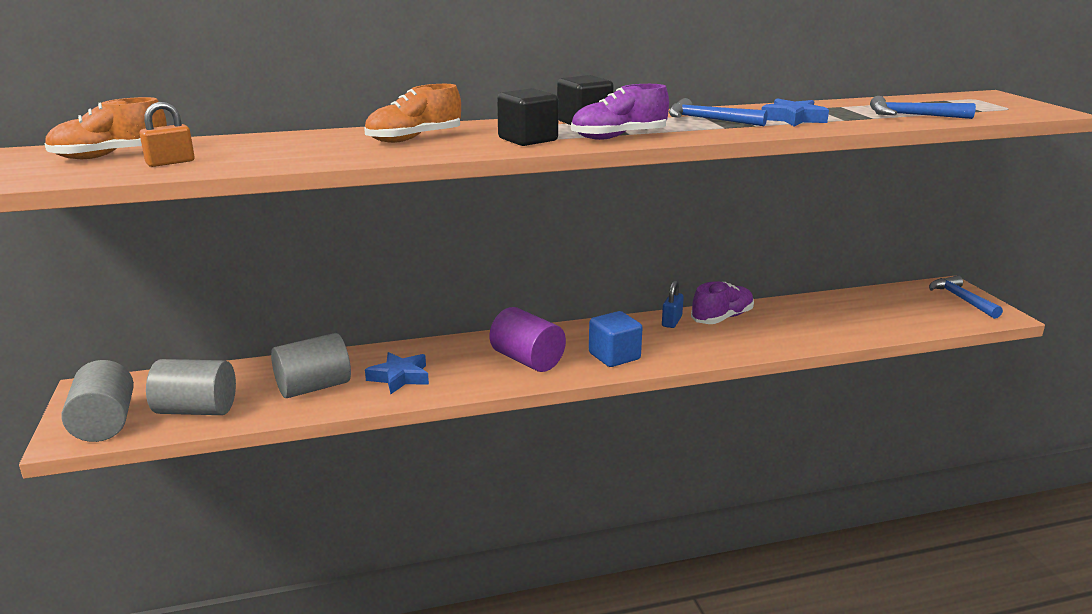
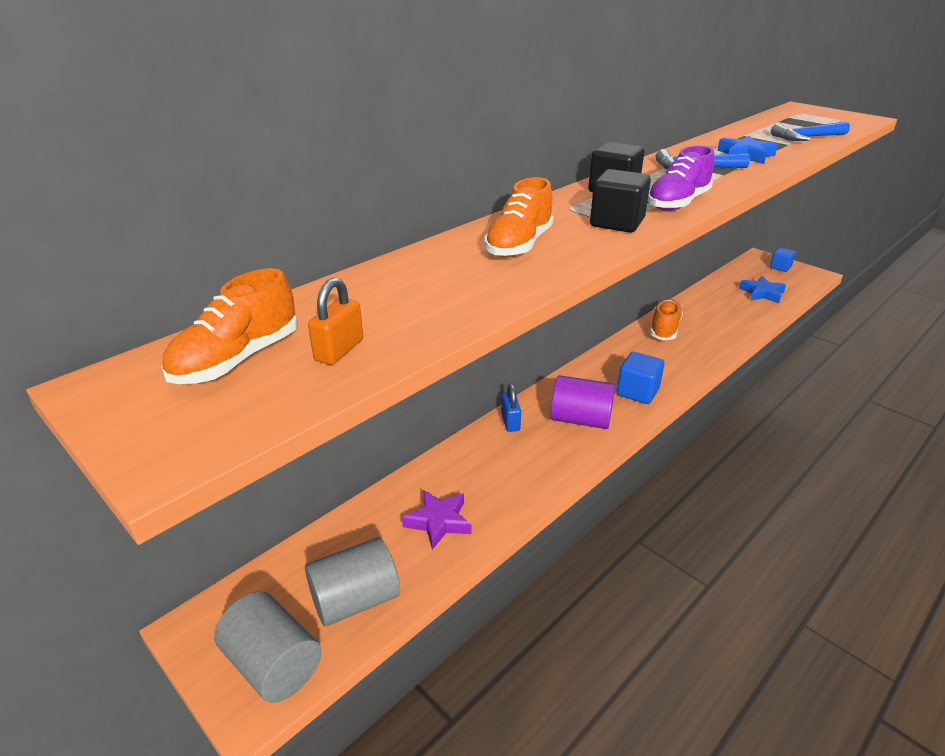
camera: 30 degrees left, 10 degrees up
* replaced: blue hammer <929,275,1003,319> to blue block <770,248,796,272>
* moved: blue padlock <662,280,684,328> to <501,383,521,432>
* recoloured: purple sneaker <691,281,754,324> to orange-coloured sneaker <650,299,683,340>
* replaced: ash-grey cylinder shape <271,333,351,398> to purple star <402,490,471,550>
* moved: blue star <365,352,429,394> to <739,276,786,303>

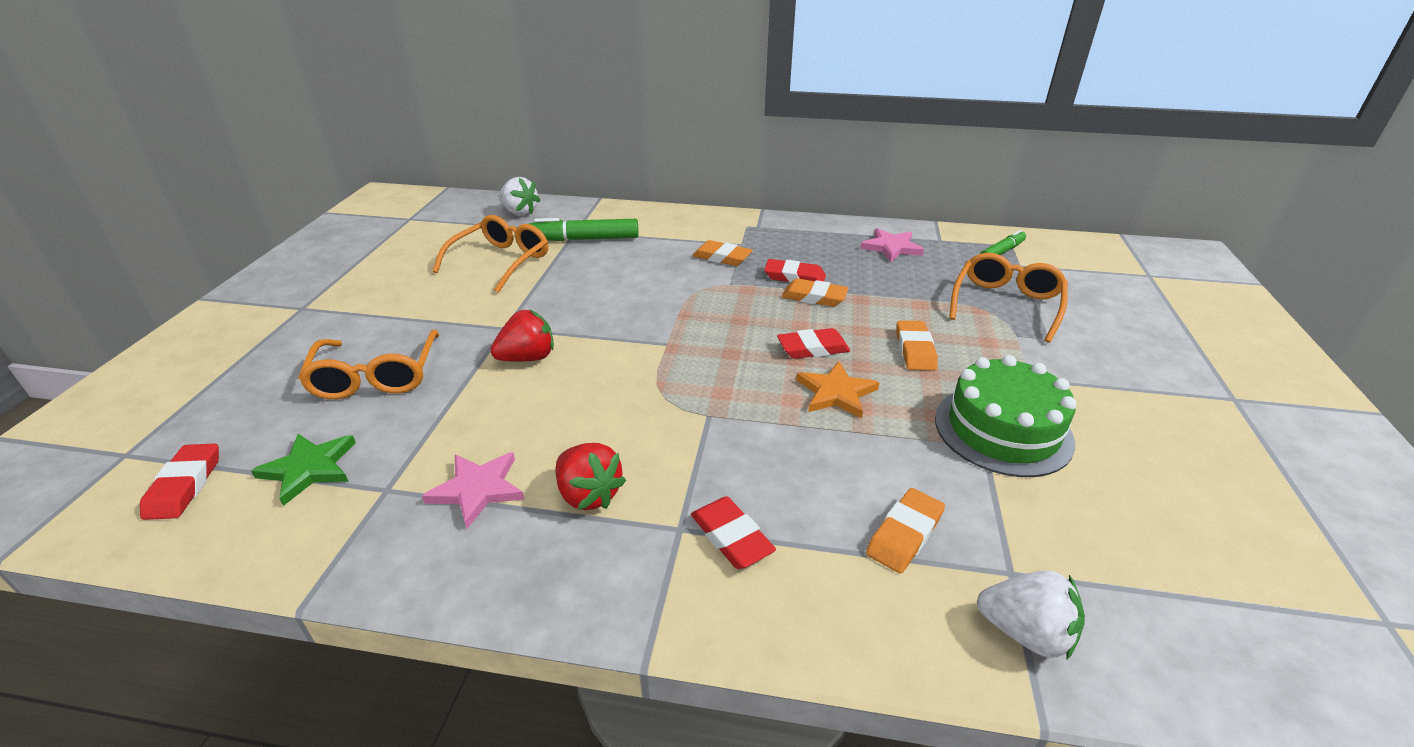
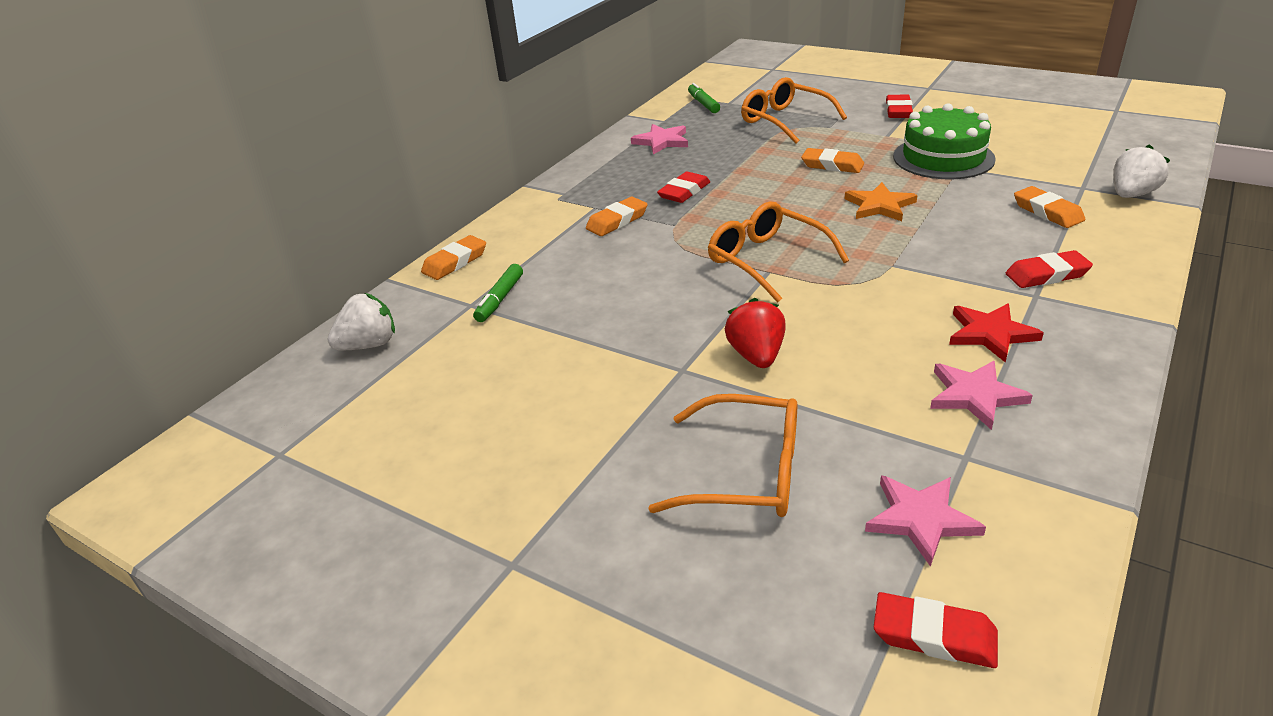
camera: 65 degrees left, 0 degrees up
* moved: orange-coloured spectacles <433,215,548,293> to <708,202,849,302>
* resized: leaf-green marker pen <529,218,639,241> = <473,264,523,322> x0.62
* moved: orange-coloured pencil eraser <782,278,849,307> to <421,235,486,280>
* moved: scarlet pencil eraser <777,328,850,359> to <886,95,913,118>
* recoloured: leaf-green star <251,434,356,506> to pink star <865,475,986,567>
* replaced: scarlet berry <555,443,626,510> to scarlet star <949,304,1044,363>

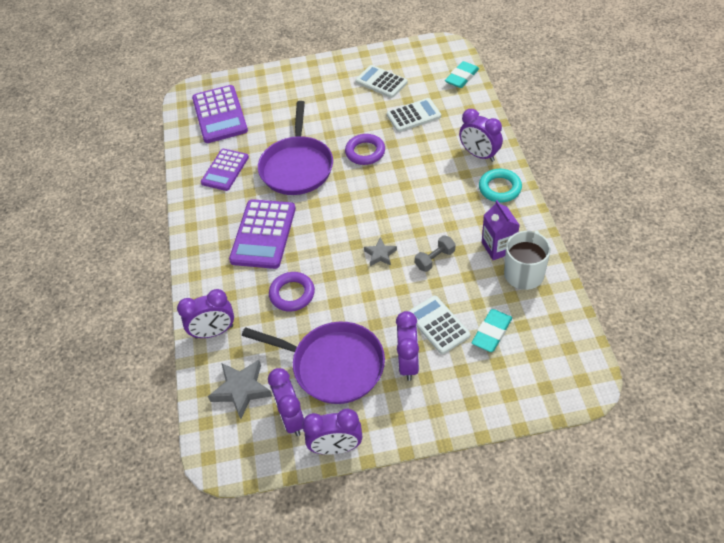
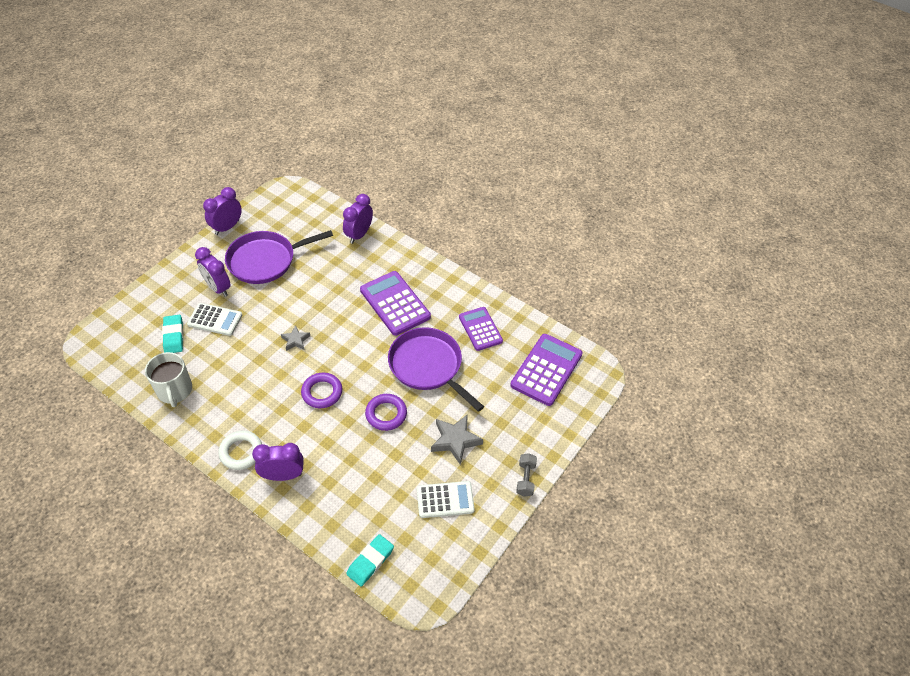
camera: 130 degrees right, 0 degrees up
* turned: turquoise pencil eraser <445,61,479,88> = <346,534,394,587> 45 degrees clockwise
* turned: purple adding machine <192,85,248,143> = <511,334,582,406> 90 degrees clockwise
* removed: snow-white adding machine <387,98,441,132>
* recoloured: turquoise torus <479,169,522,202> to snow-white torus <218,430,262,470>
* removed: purple milk carton <482,200,520,260>
* moved: ash-grey dumbbell <415,235,456,272> to <516,453,537,497>
* moved: purple torus <269,272,315,311> to <301,373,342,408>
* moved: ash-grey star <208,360,272,419> to <431,414,483,465>
* removed: purple clock <268,368,304,436>

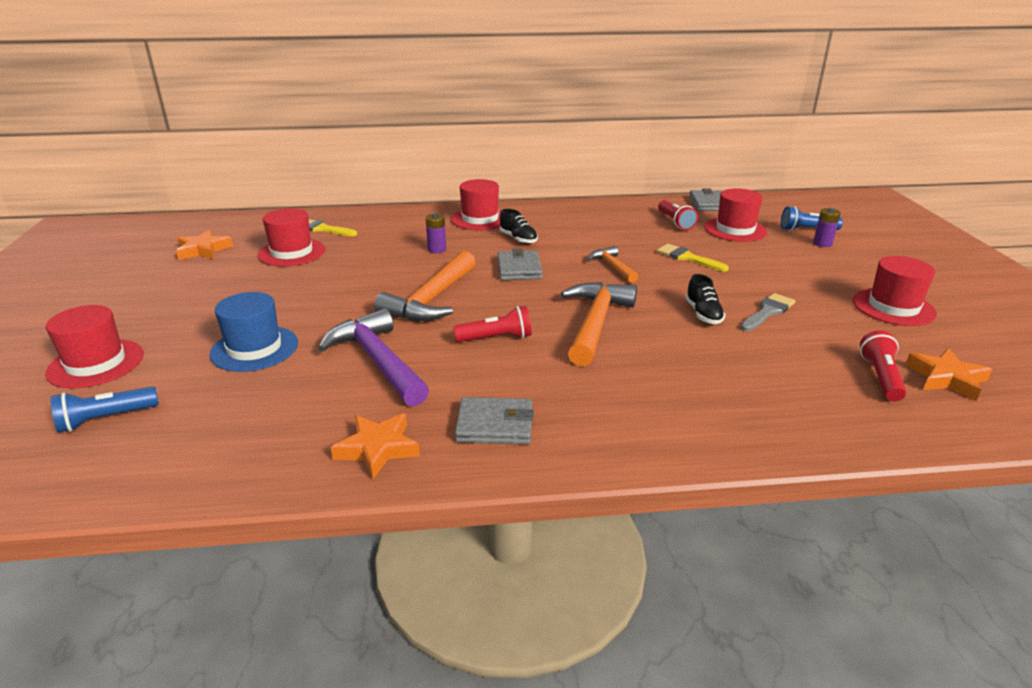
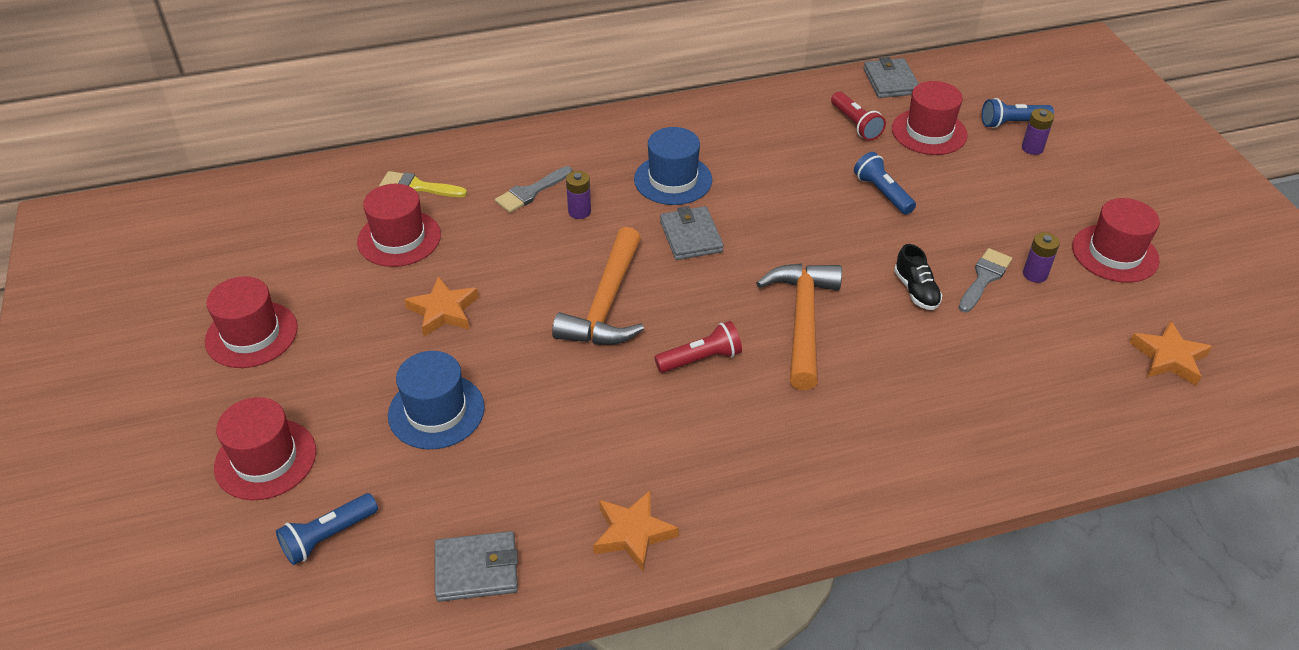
camera: 10 degrees left, 15 degrees up
* moved: scarlet tall hat <451,179,502,230> to <205,276,298,368>
* replaced: ebony sneaker <500,209,538,244> to blue tall hat <634,127,712,205>
* moved: orange-coloured star <176,230,233,260> to <404,276,478,336>
* replaced: golden paint brush <657,244,729,271> to blue flashlight <854,152,916,215>
* removed: orange-coloured hammer <588,246,638,283>
* removed: purple hammer <318,308,429,406>
* removed: scarlet flashlight <860,330,906,401>
* moved: ash-grey wallet <455,397,534,444> to <435,531,518,602>
* added: ash-grey paint brush <495,166,572,213>
* added: purple battery <1023,232,1060,283>

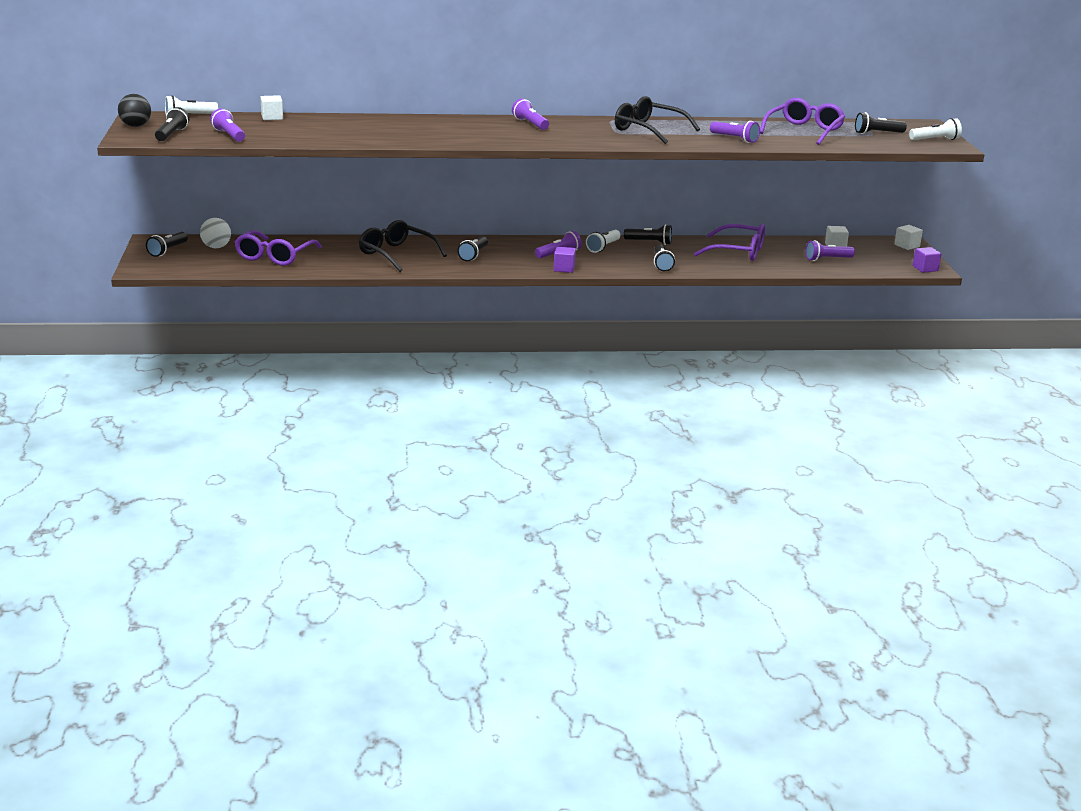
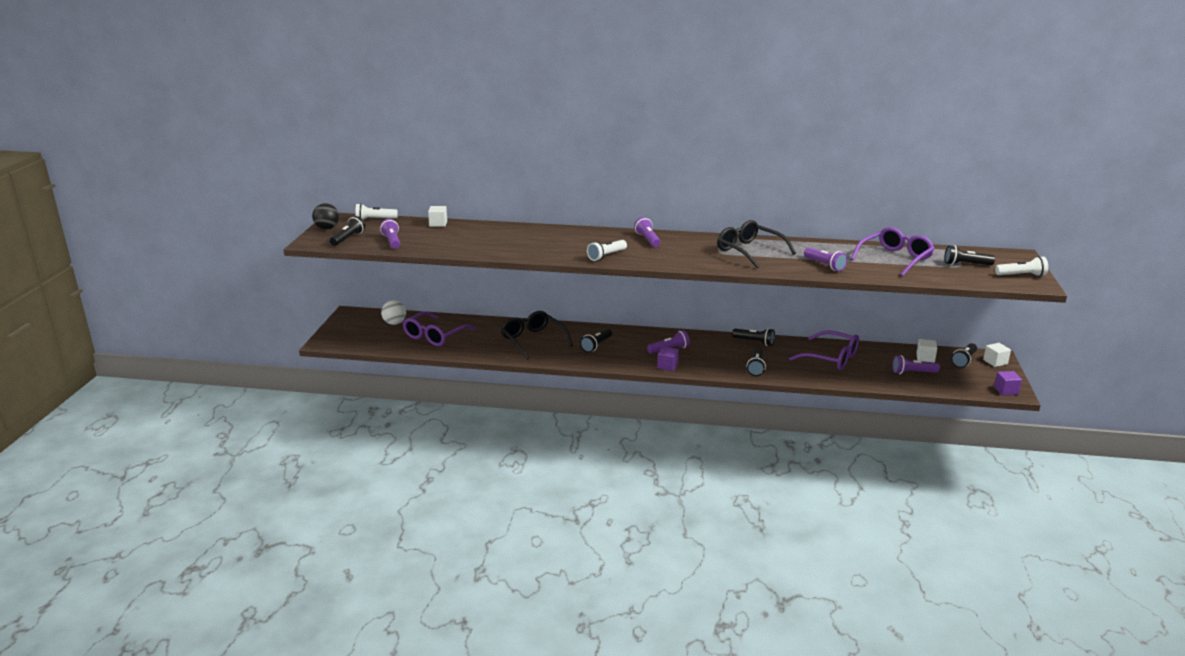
camera: 15 degrees right, 0 degrees up
* moved: snow-white flashlight <586,230,620,253> to <587,240,627,261>
* moved: ebony flashlight <146,232,188,257> to <951,343,977,368>

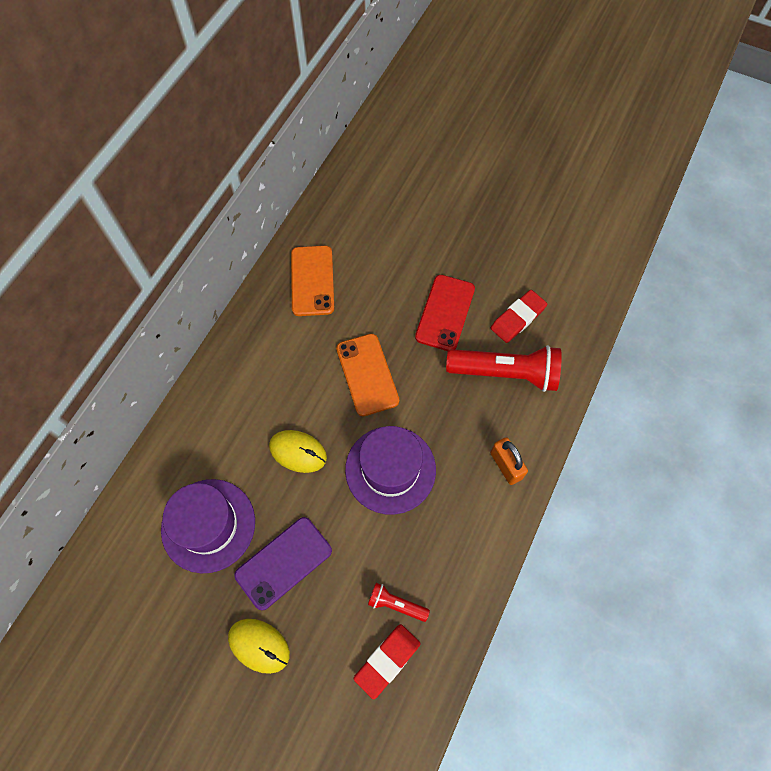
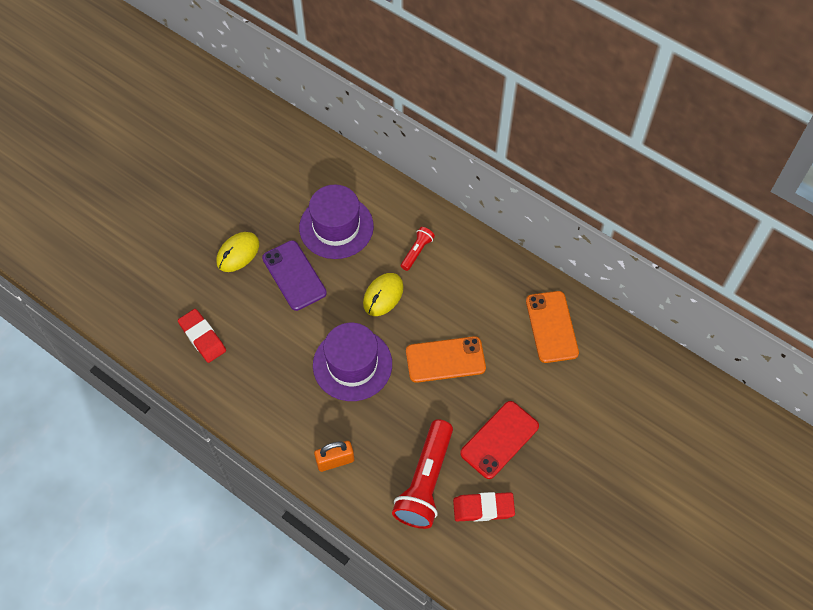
camera: 100 degrees right, 5 degrees down
* turned: orange-coloured smartphone <291,246,334,316> = <526,291,579,363> 75 degrees clockwise
* turned: scarlet smartphone <415,275,475,351> = <460,401,539,479> 75 degrees counterclockwise
* turned: scarlet pencil eraser <491,290,547,343> = <453,492,515,522> 60 degrees counterclockwise
* moved: scarlet flashlight <368,583,430,622> to <401,227,435,271>

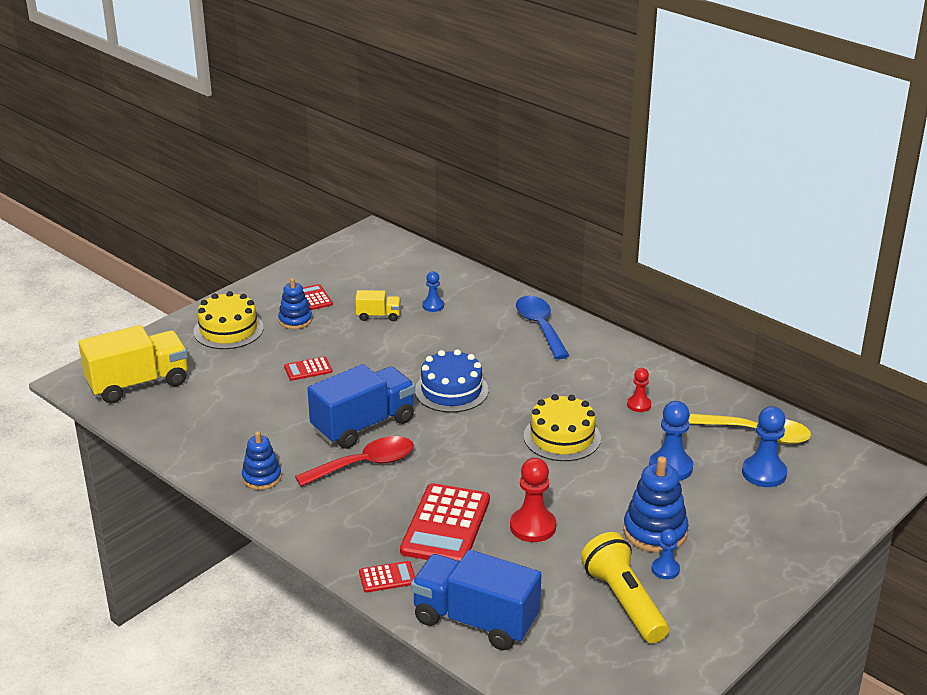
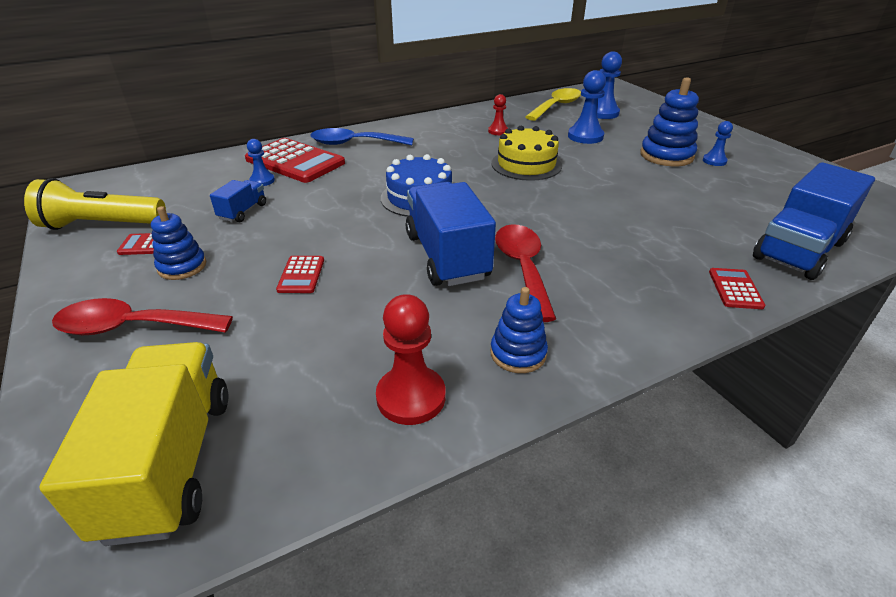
camera: 70 degrees left, 5 degrees up
* recoloured: golden lorry <355,290,401,321> to blue lorry <210,180,266,222>
* replaced: golden cake <194,291,264,349> to scarlet spoon <52,298,233,335>
* moved: scarlet game pawn <510,458,556,542> to <376,294,446,425>
* moved: scarlet adding machine <400,483,490,561> to <245,138,345,183>
* moved: golden flashlight <581,532,669,643> to <24,178,166,230>

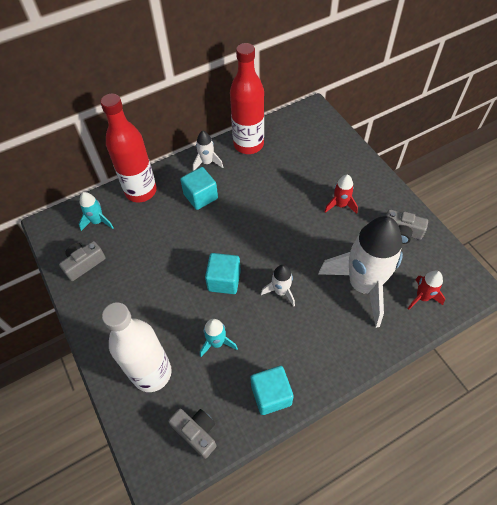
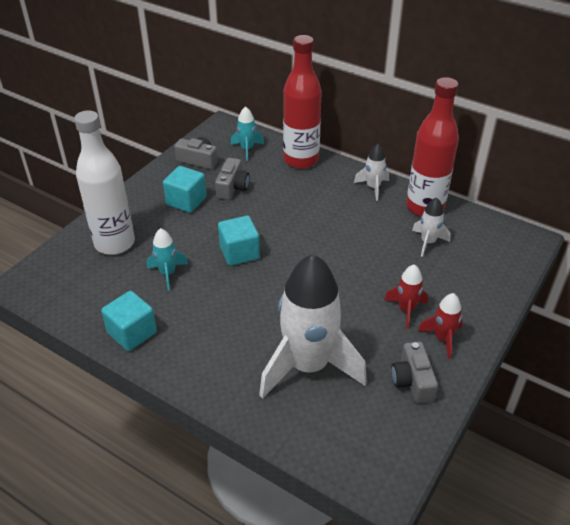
camera: 60 degrees right, 15 degrees down
* moved: turquoise block <180,167,218,210> to <163,166,206,213>
* moved: snow-white rocket <261,265,295,307> to <412,197,451,257>
* moved: scarlet rocket <407,270,445,310> to <418,293,463,359>
* moved: ash-grey compact camera <168,409,217,459> to <215,158,250,200>

